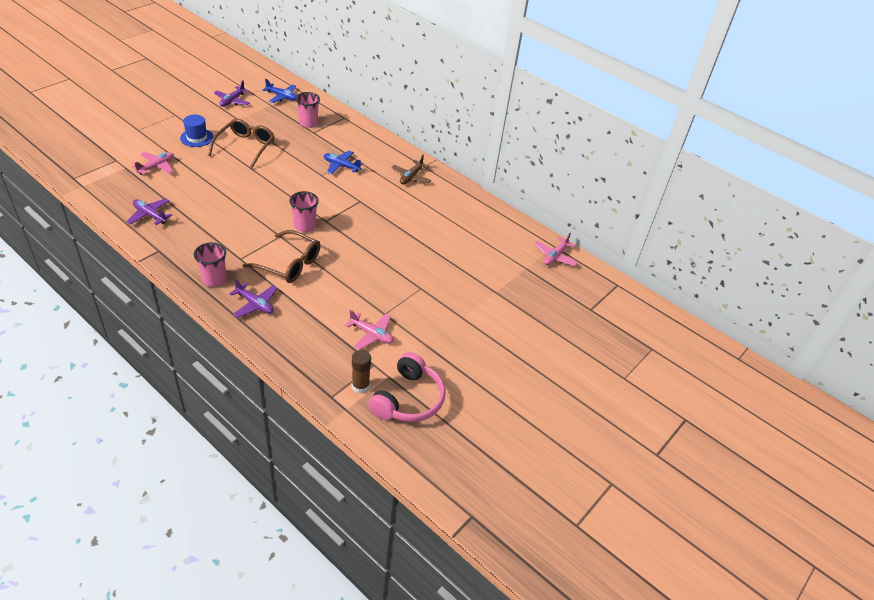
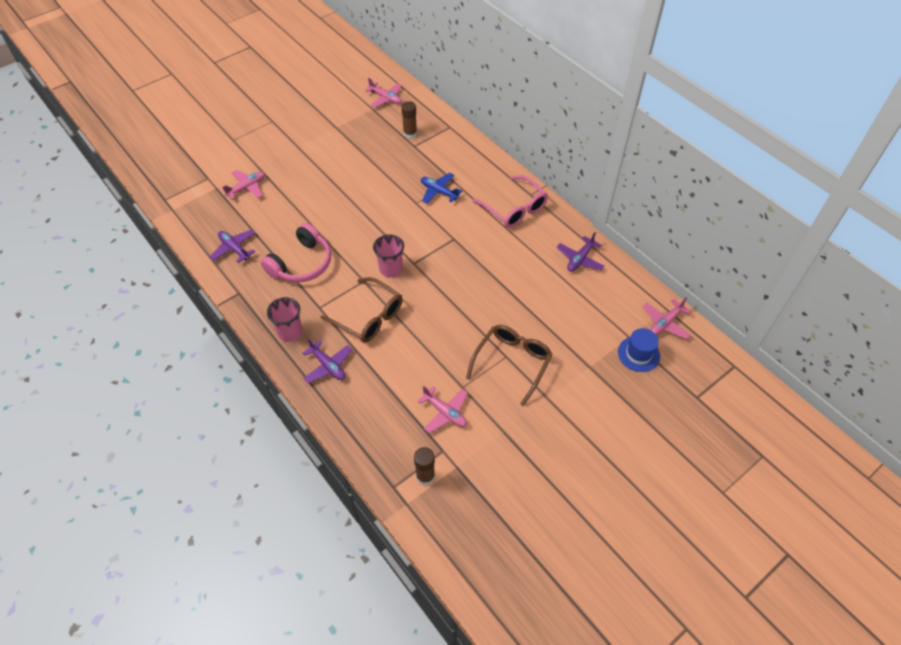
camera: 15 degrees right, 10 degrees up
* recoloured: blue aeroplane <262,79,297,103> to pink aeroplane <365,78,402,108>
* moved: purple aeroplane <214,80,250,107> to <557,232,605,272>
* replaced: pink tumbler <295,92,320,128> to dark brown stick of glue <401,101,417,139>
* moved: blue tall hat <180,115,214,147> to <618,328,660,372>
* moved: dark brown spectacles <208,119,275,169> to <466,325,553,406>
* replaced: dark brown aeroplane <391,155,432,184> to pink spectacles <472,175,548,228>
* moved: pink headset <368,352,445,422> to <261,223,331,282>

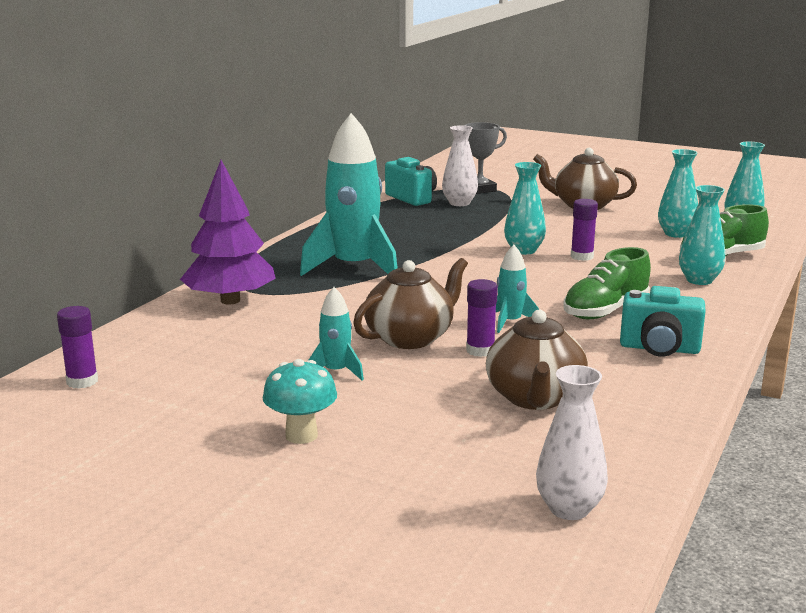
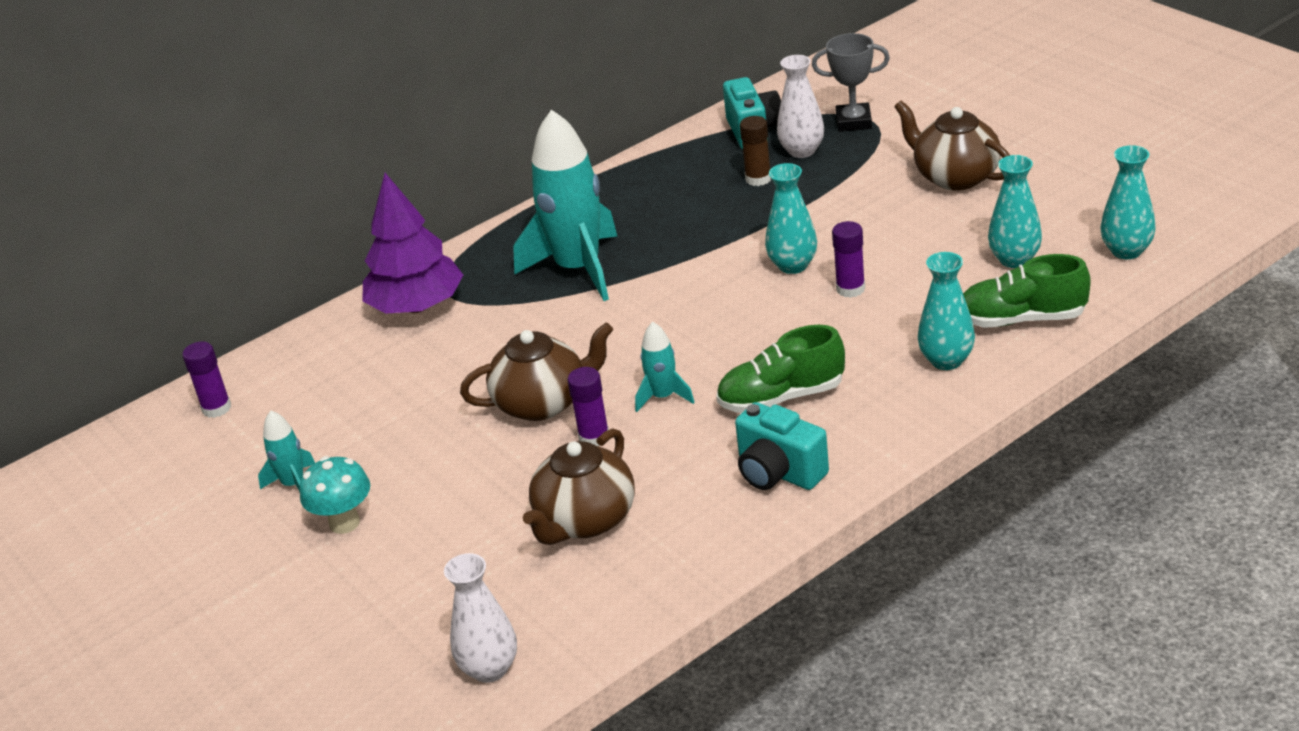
camera: 30 degrees right, 15 degrees up
* moved: turquoise rocket <309,287,364,381> to <258,410,315,492>
* added: dark brown stick of glue <740,116,771,186>

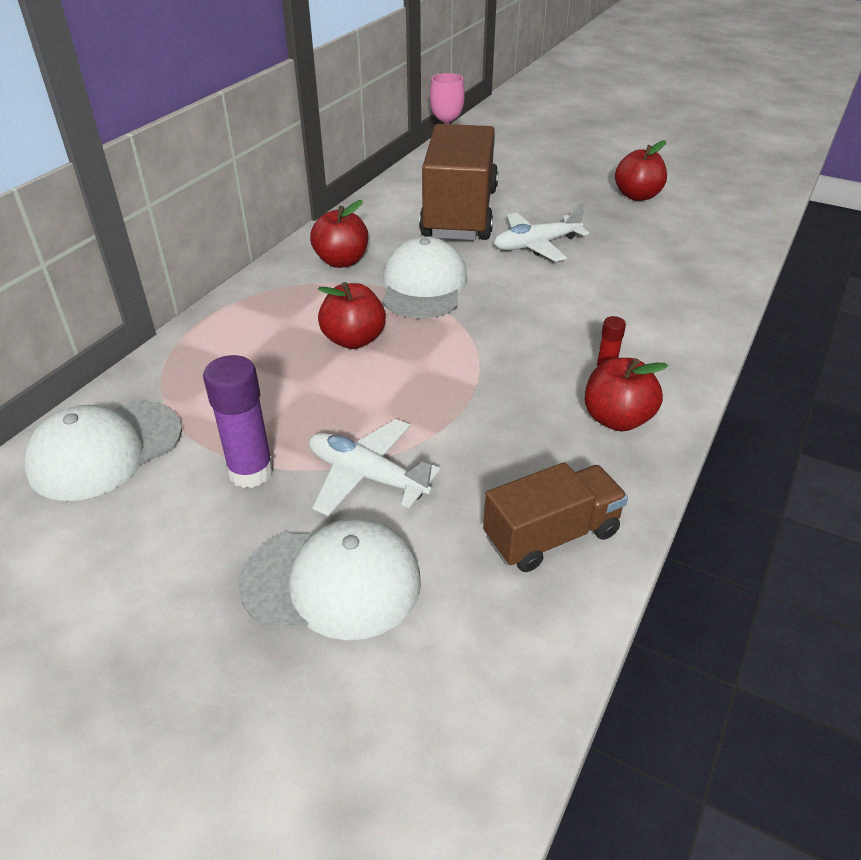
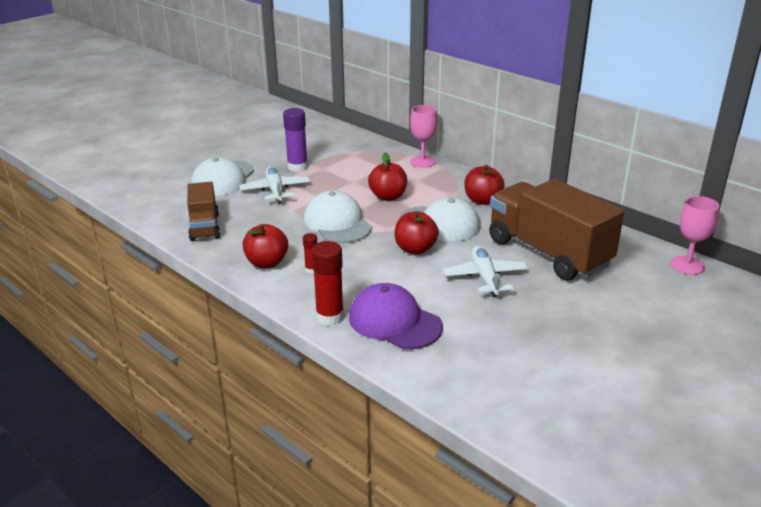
camera: 105 degrees right, 10 degrees down
* turned: dark brown lorry <419,124,498,240> = <489,179,624,281> 150 degrees counterclockwise
* moved: scarlet apple <615,140,667,201> to <395,211,439,254>
* moved: snow-white baseball cap <24,401,182,501> to <304,190,372,243>
* turned: snow-white aeroplane <309,419,441,516> = <239,166,310,204> 60 degrees counterclockwise
* added: pink chalice <410,105,437,168>
* added: scarlet stick of glue <311,241,344,326>
* added: purple baseball cap <349,283,443,349>

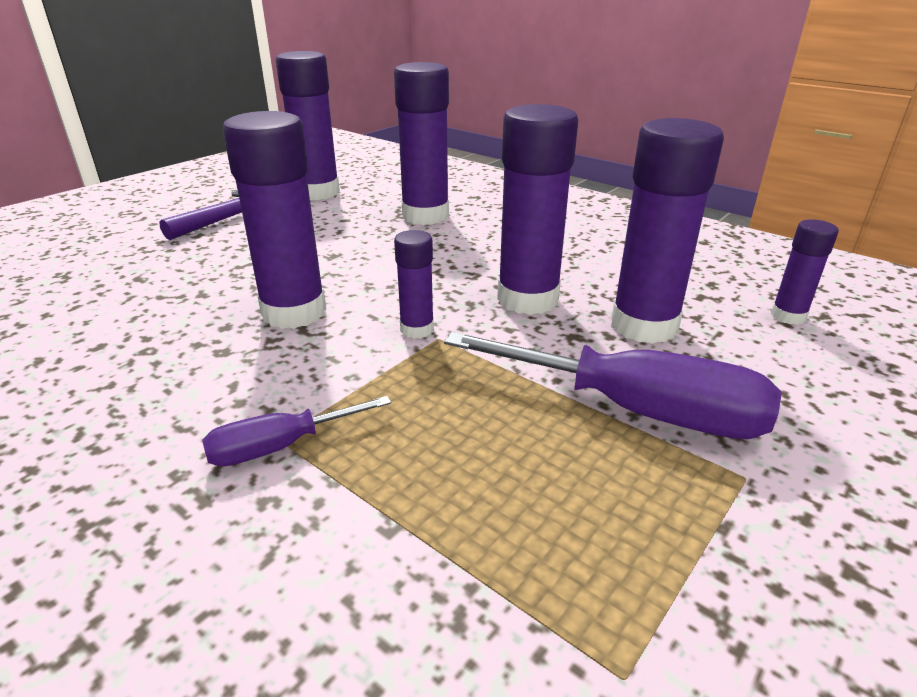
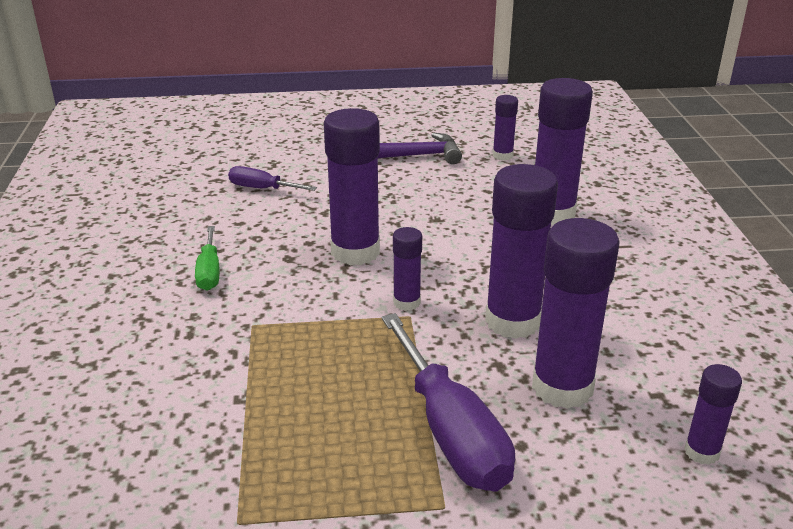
camera: 45 degrees right, 0 degrees up
* resized: purple stick of glue <276,51,340,200> = <493,95,518,161> x0.51
* moved: purple hand screwdriver <202,396,391,467> to <228,166,317,191>
* added: leaf-green hand screwdriver <195,226,219,291>

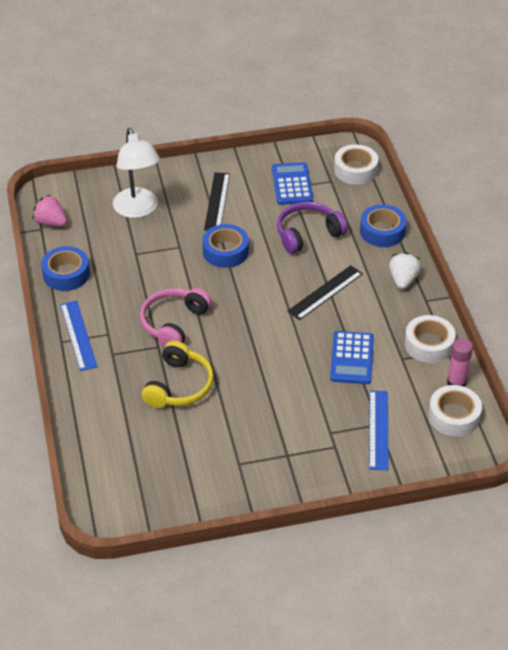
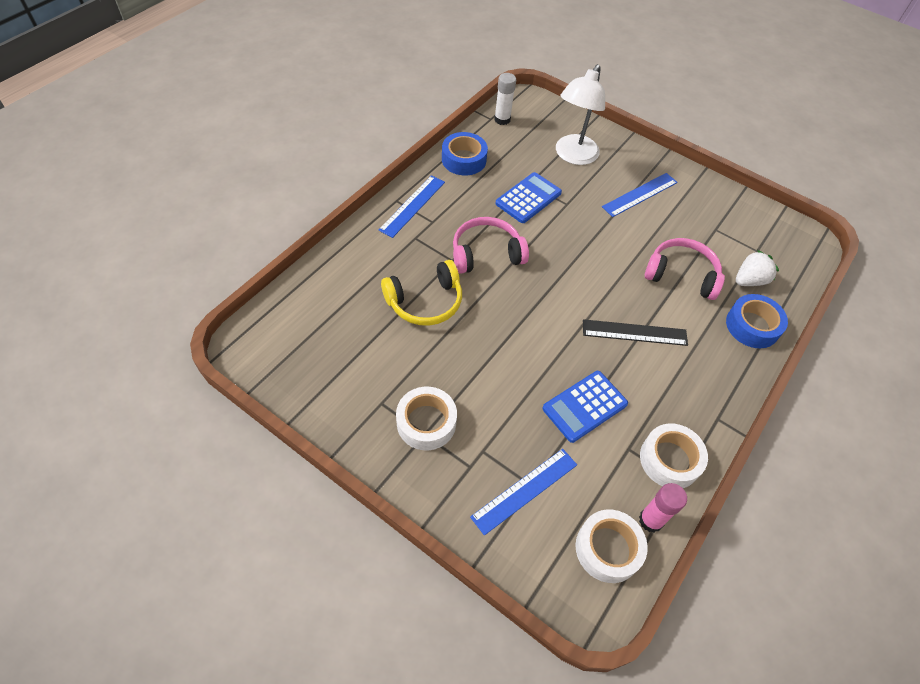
camera: 45 degrees right, 10 degrees up
* moved: snow-white roll of tape <334,144,378,185> to <396,387,457,450>
* moved: blue adding machine <272,162,313,205> to <495,172,562,223>
* recoloured: ebony ruler <204,172,230,231> to blue ruler <602,173,678,217>
* replaced: pink berry <32,194,67,227> to snow-white stick of glue <494,73,516,125>
* recoloured: purple headset <277,202,347,254> to pink headset <645,238,725,300>
* removed: blue roll of tape <202,224,249,268>
* moved: snow-white berry <389,252,421,289> to <736,250,779,286>

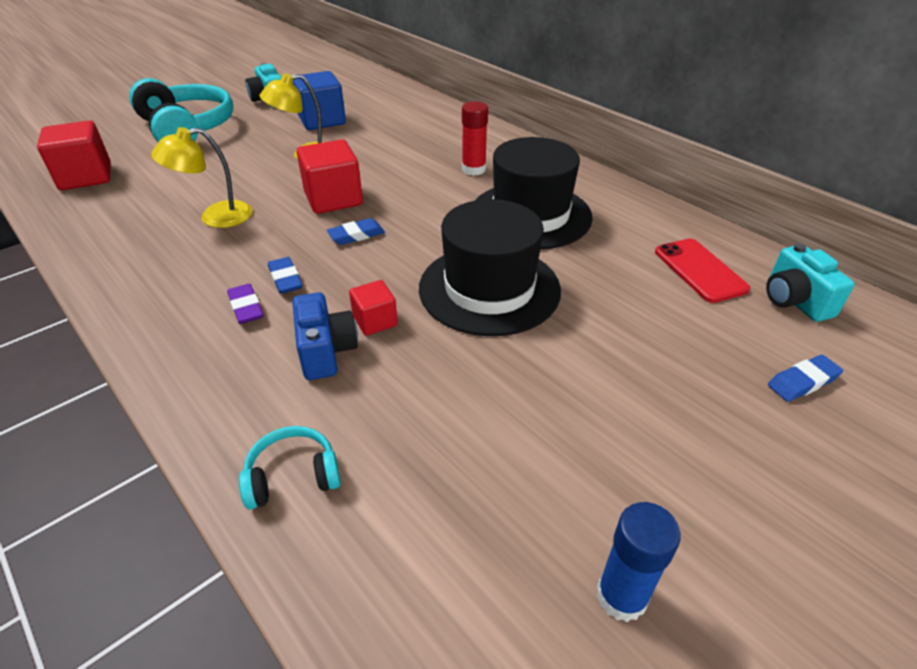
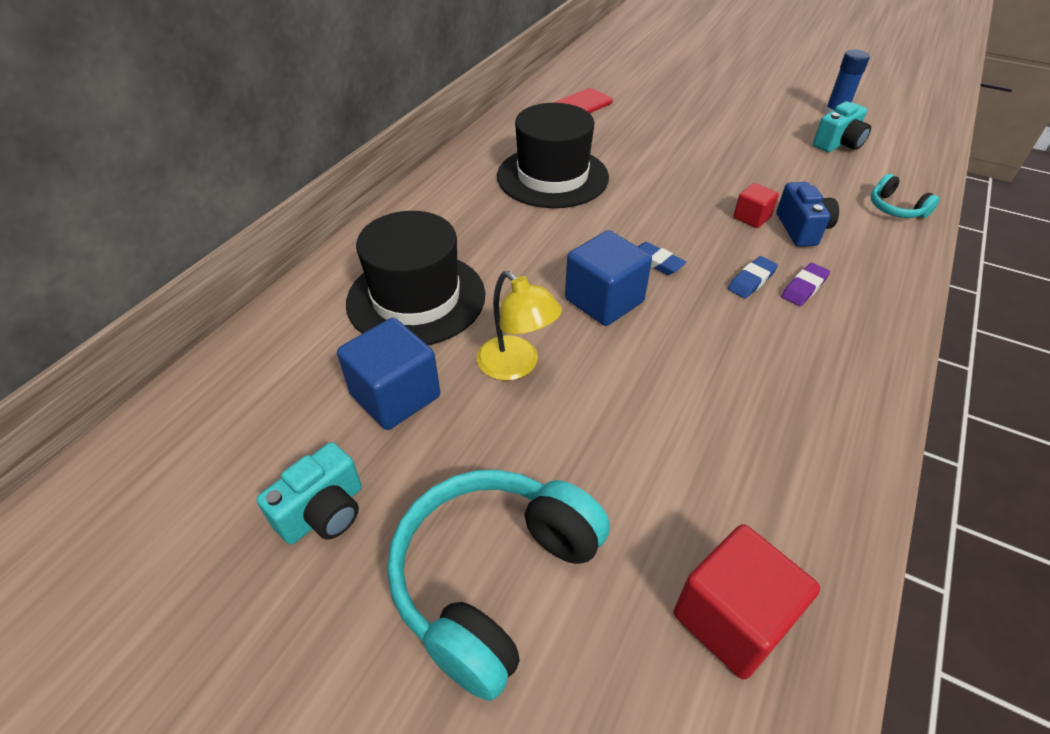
camera: 110 degrees left, 5 degrees up
* removed: scarlet stick of glue <462,101,488,176>
* removed: golden reading lamp <151,127,252,228>
* recoloured: scarlet block <297,139,363,214> to blue block <565,230,652,326>
* moved: ebony tall hat <419,199,561,336> to <346,211,485,345>
* moved: turquoise compact camera <766,243,855,322> to <813,101,871,152>
* turned: blue compact camera <292,292,358,380> = <776,182,839,247> 120 degrees clockwise
* removed: blue pencil eraser <768,355,843,402>

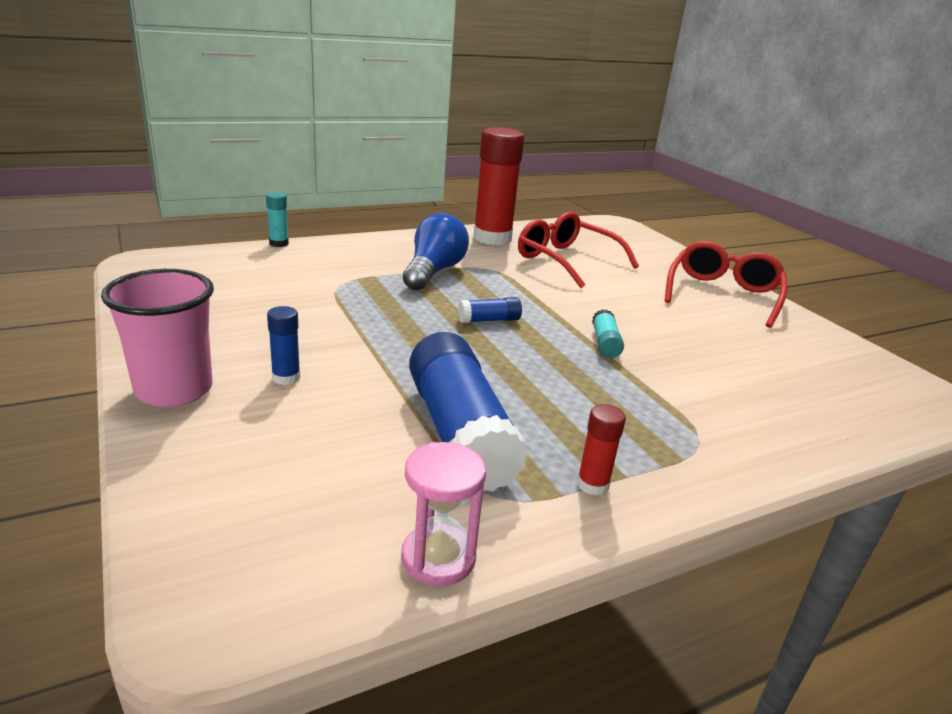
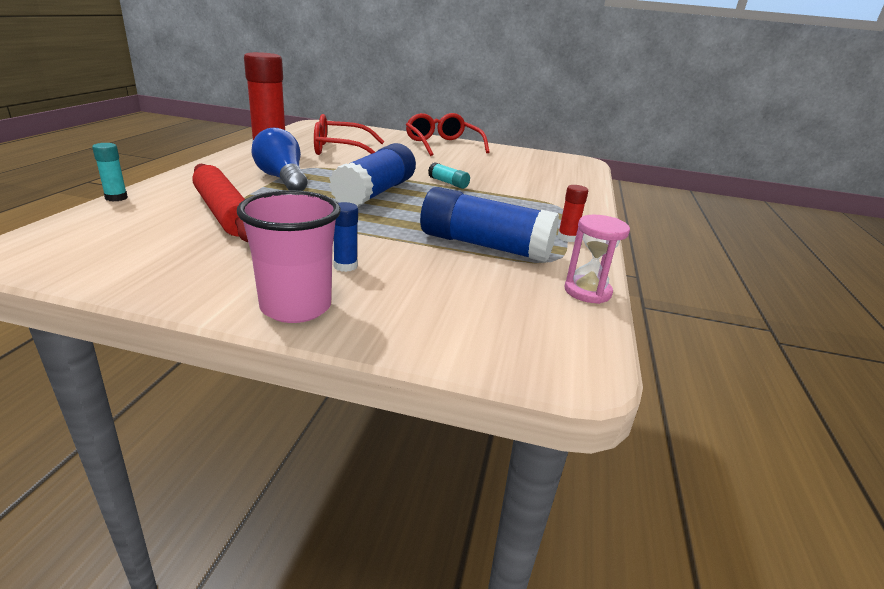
camera: 50 degrees left, 0 degrees up
* resized: blue stick of glue <458,297,522,323> = <329,143,416,207> x2.27
* added: scarlet pastry roller <192,164,248,242>

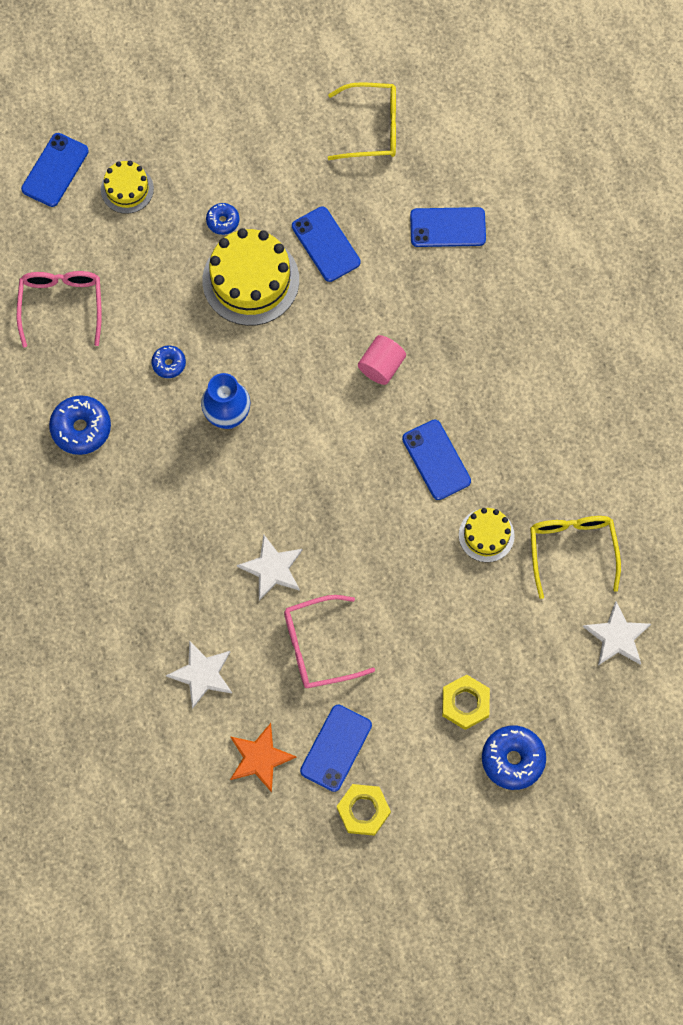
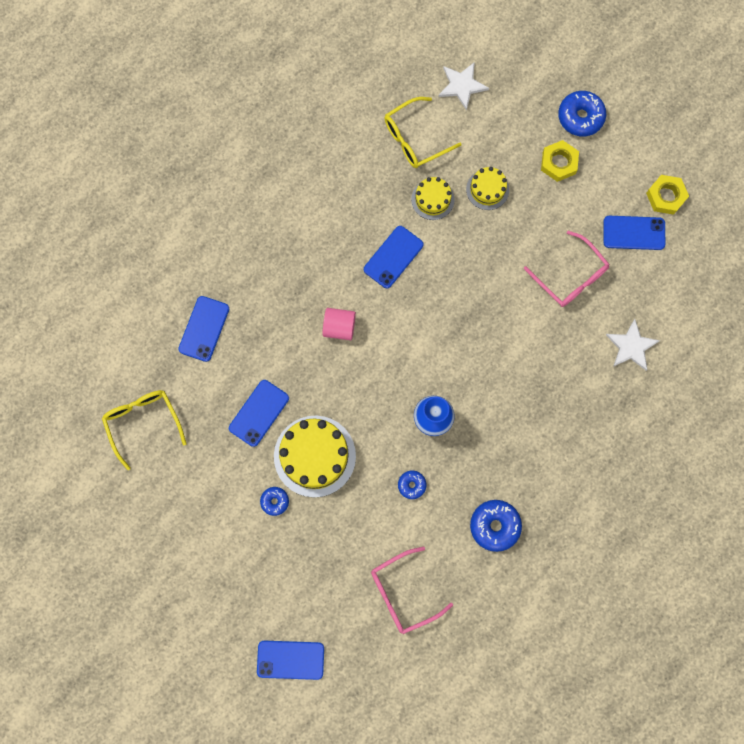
camera: 115 degrees left, 5 degrees up
* moved: golden cake <101,161,154,214> to <466,167,509,210>
* turned: blue smartphone <410,207,486,247> = <178,296,229,362> 45 degrees clockwise
* removed: snow-white star <237,535,302,601>
* removed: orange-coloured star <230,723,297,792>

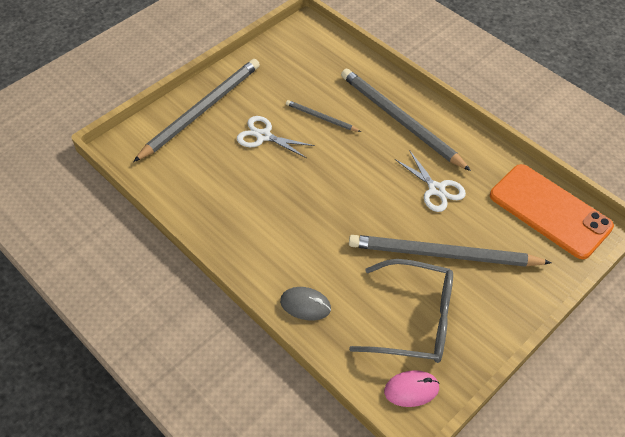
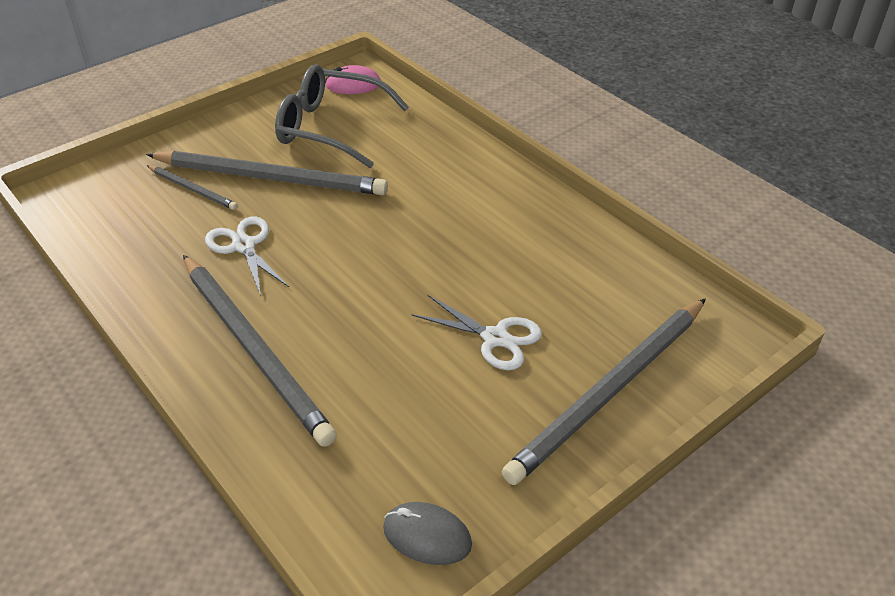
camera: 175 degrees left, 10 degrees down
* moved: ash-grey pencil <286,100,361,132> to <147,165,238,210>
* removed: orange-coloured smartphone <490,164,614,259>
* moved: ash-grey mouse <280,287,331,321> to <383,502,472,565>

